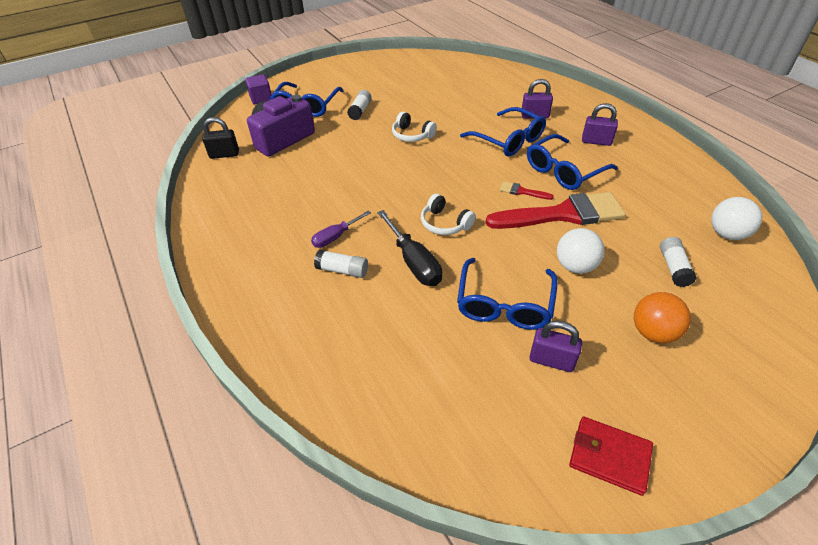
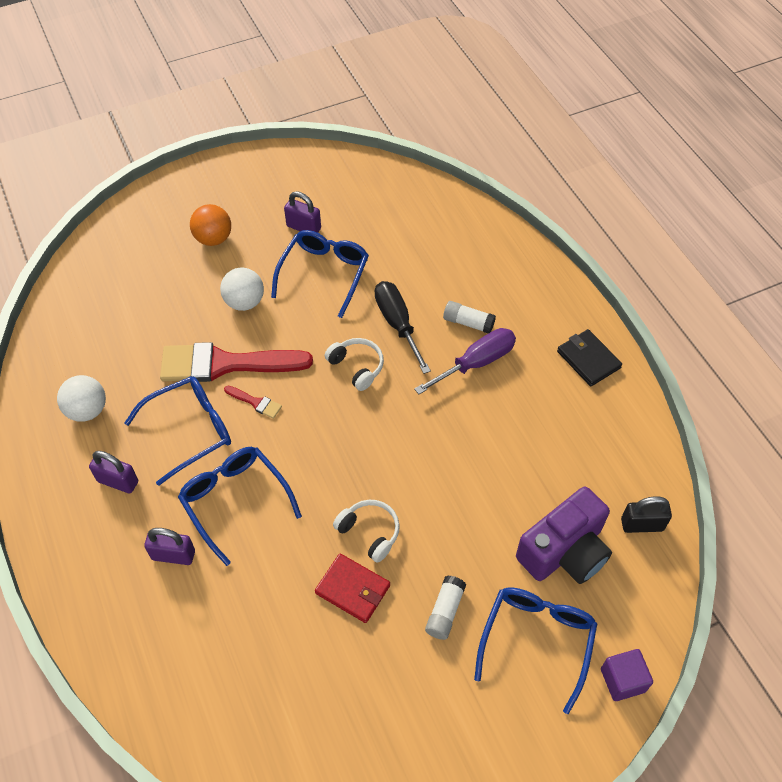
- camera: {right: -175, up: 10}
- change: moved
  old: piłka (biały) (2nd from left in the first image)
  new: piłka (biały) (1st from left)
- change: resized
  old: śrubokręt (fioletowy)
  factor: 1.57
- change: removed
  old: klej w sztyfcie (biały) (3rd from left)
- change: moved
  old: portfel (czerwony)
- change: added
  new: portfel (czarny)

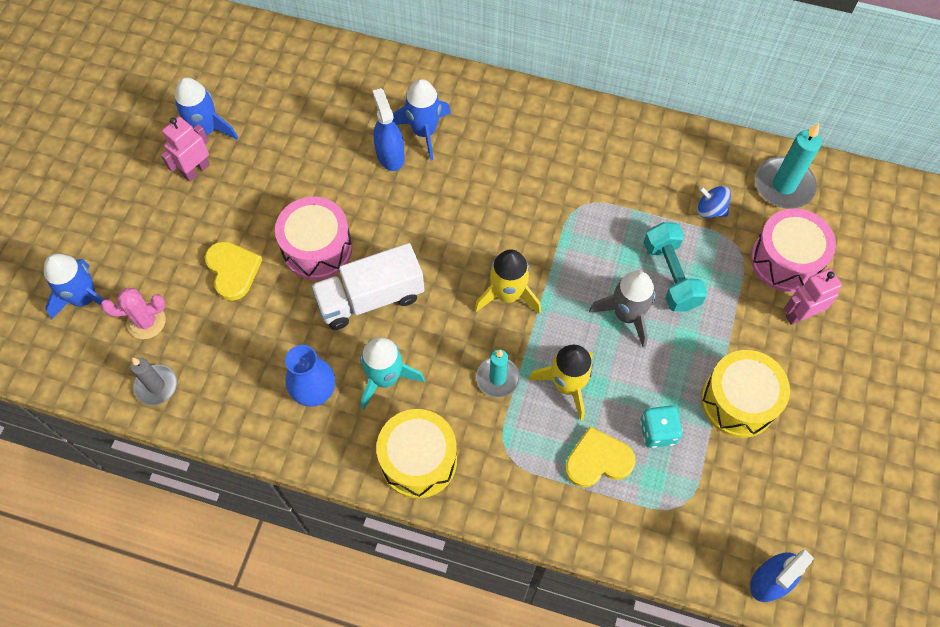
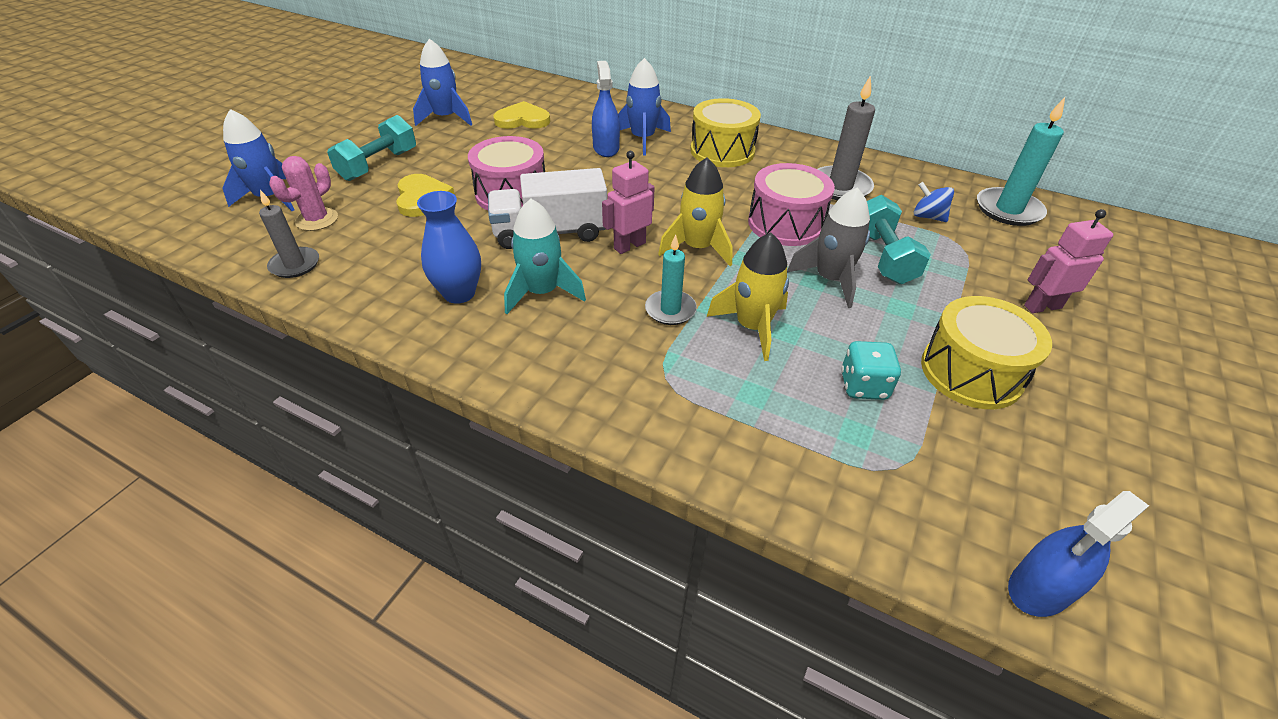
- camera: {right: 10, up: -20}
- change: moved
  old: robot (różowy) (1st from left)
- change: moved
  old: bęben (różowy) (2nd from left)
- change: turned
  old: kaktus (różowy)
  degrees: -60
- change: moved
  old: bęben (żółty) (1st from left)
- change: moved
  old: serce (żółty) (2nd from left)
- change: added
  new: świeca (szary) (2nd from left)
- change: added
  new: hantel (turkusowy) (1st from left)

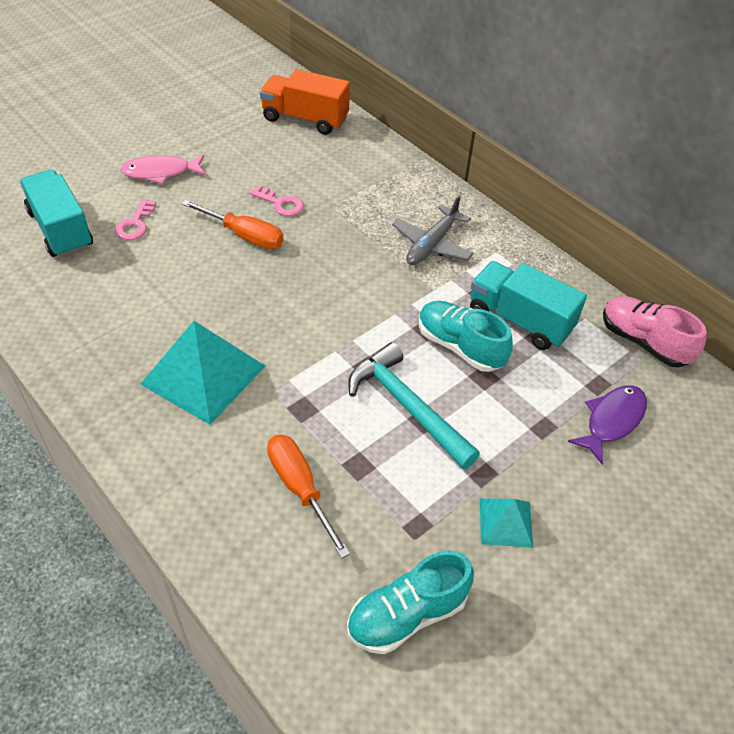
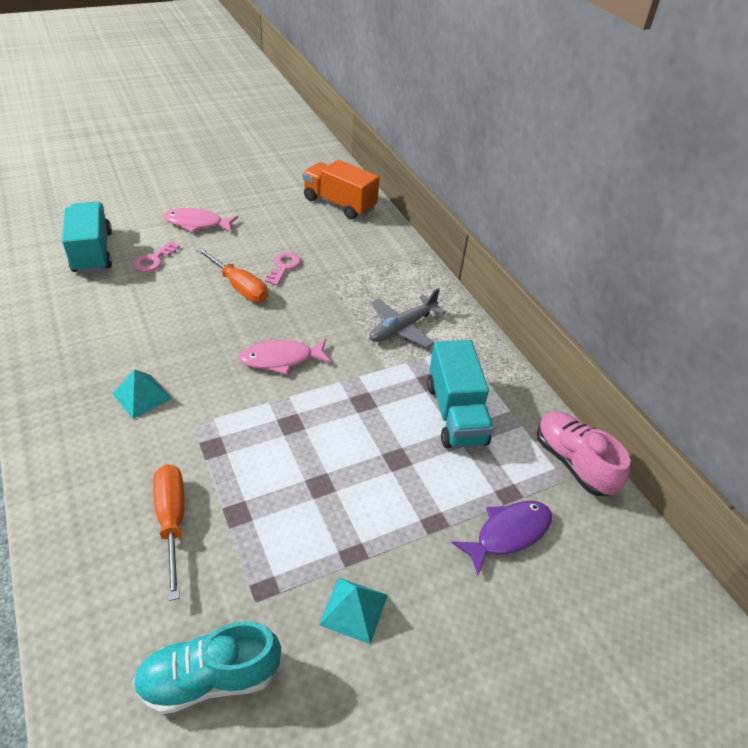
- camera: {right: 15, up: -5}
- change: turned
  old: klucz (różowy) (2nd from left)
  degrees: -120
- change: turned
  old: ciężarówka (turkusowy) (2nd from left)
  degrees: -150
- change: removed
  old: but (turkusowy) (2nd from left)
- change: resized
  old: piramida (turkusowy) (1st from left)
  factor: 0.52
- change: removed
  old: młotek (turkusowy)
- change: added
  new: ryba (różowy) (2nd from left)

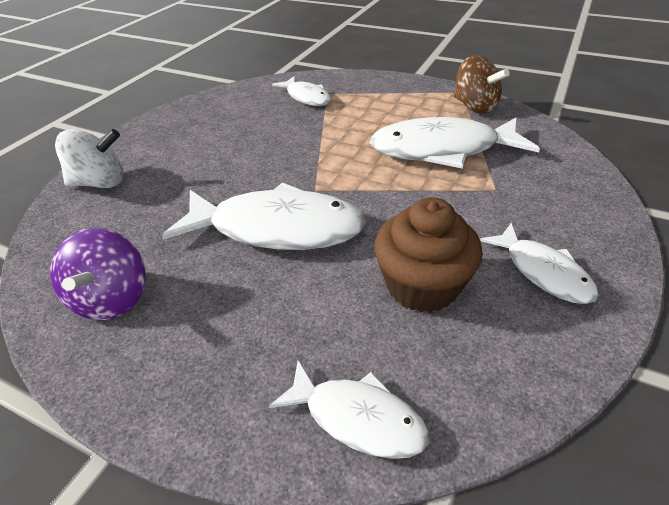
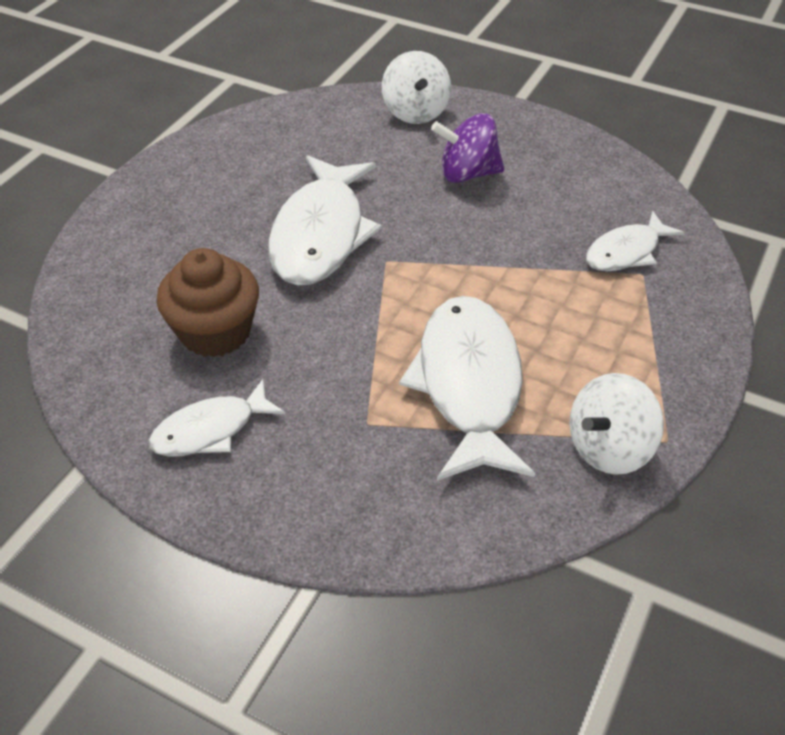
- camera: {right: 90, up: 5}
- change: recoloured
  old: bączek (brązowy)
  new: bączek (biały) (2nd from left)
- change: moved
  old: bączek (fioletowy)
- change: removed
  old: ryba (biały) (3rd from left)

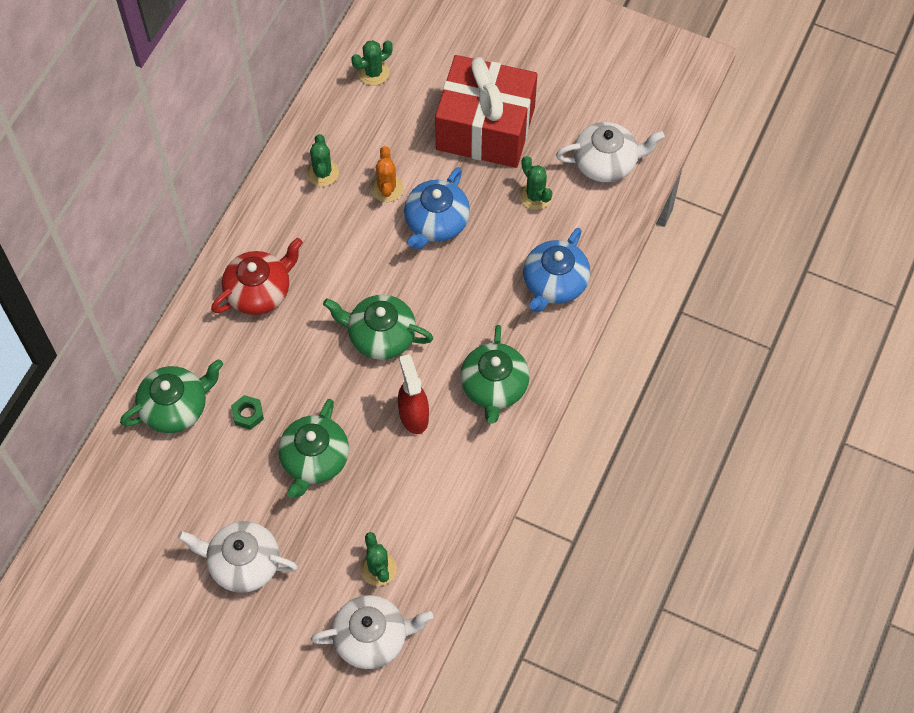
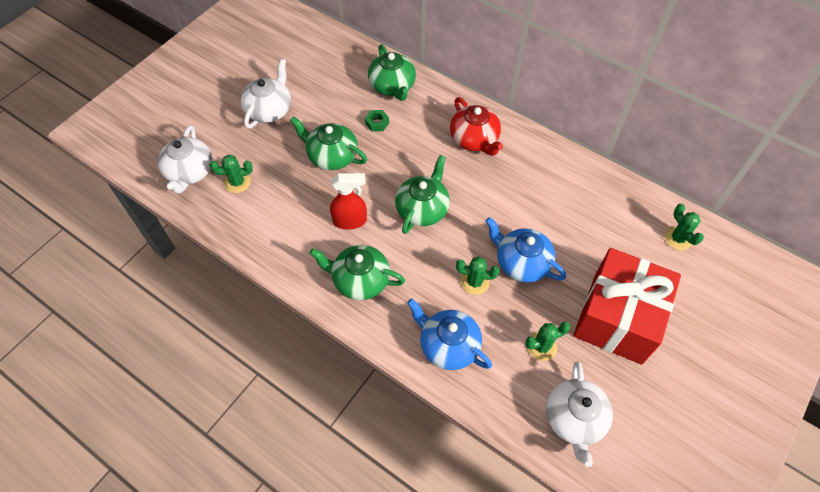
- camera: {right: 100, up: -5}
- change: moved
  old: kaktus (zielony) (1st from left in the first image)
  new: kaktus (zielony) (2nd from left)
- change: removed
  old: kaktus (pomarańczowy)

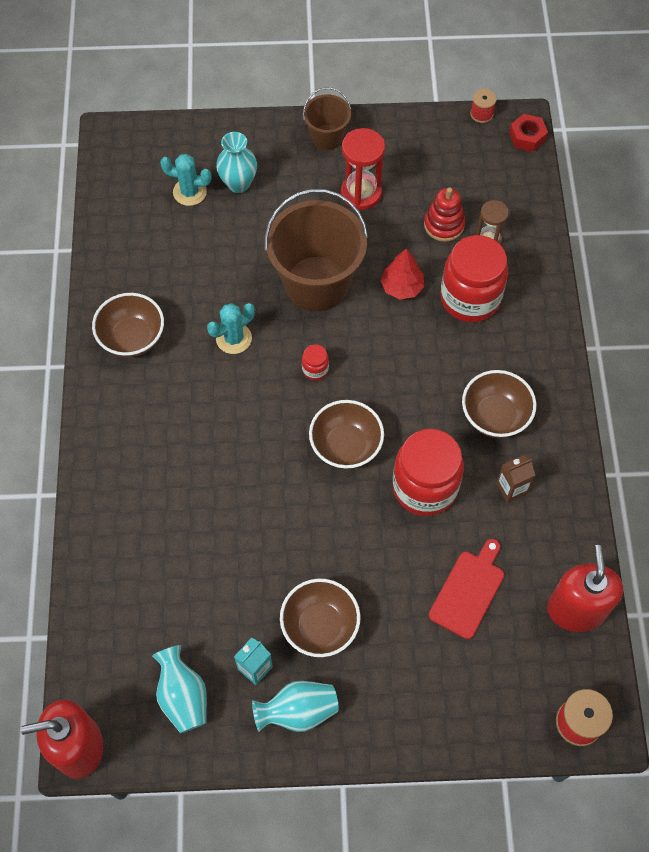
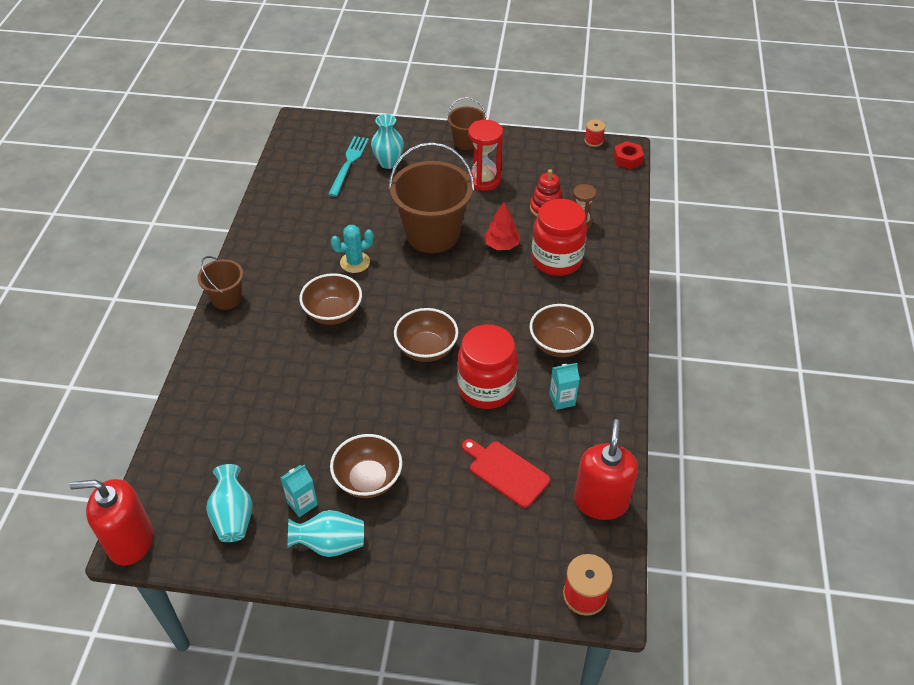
- camera: {right: 10, up: -15}
- change: replaced
  old: kaktus (turkusowy) (1st from left)
  new: widelec (turkusowy)
- change: moved
  old: miska (brązowy) (1st from left)
- change: removed
  old: słoik (czerwony) (1st from left)
- change: recoloured
  old: karton mleka (brązowy)
  new: karton mleka (turkusowy) (2nd from left)
- change: turned
  old: deska do krojenia (czerwony)
  degrees: -90
- change: added
  new: wiadro (brązowy) (1st from left)

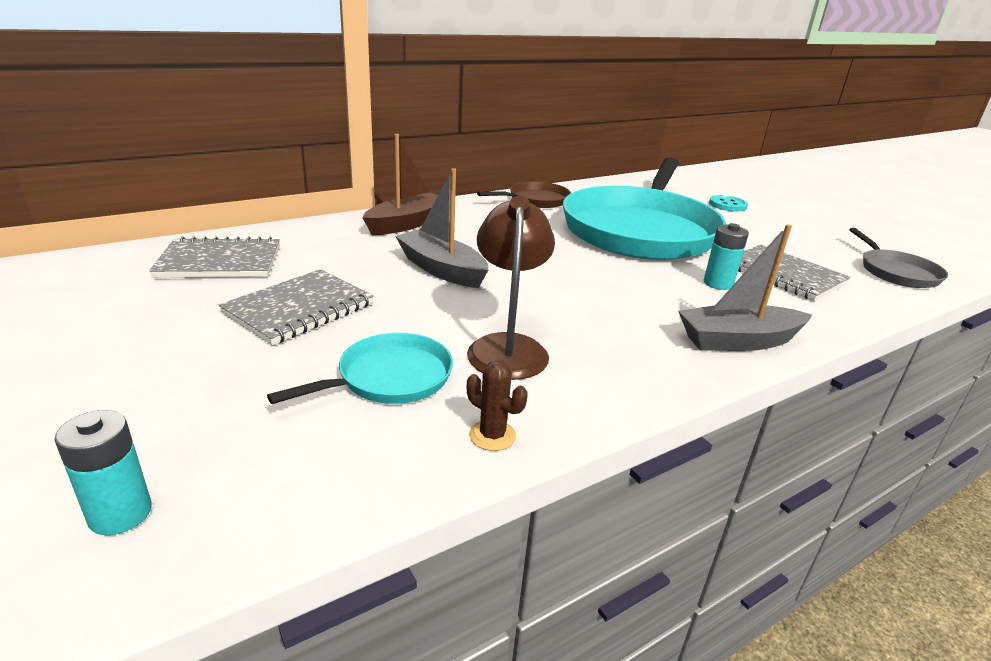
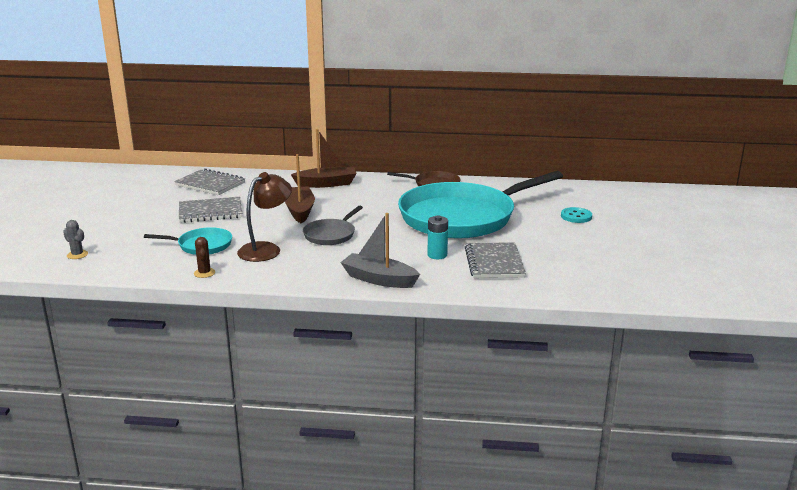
- camera: {right: 40, up: -5}
- change: recoloured
  old: łódka (szary) (1st from left)
  new: łódka (brązowy) (1st from left)
- change: moved
  old: patelnia (szary)
- change: replaced
  old: bateria (turkusowy) (1st from left)
  new: kaktus (szary)

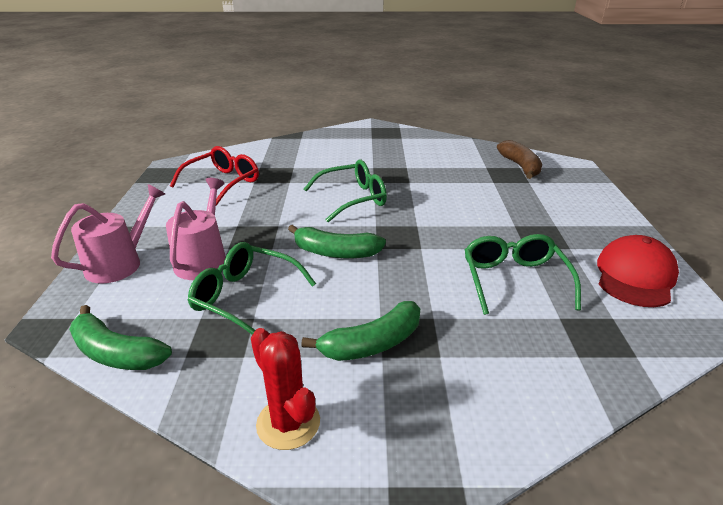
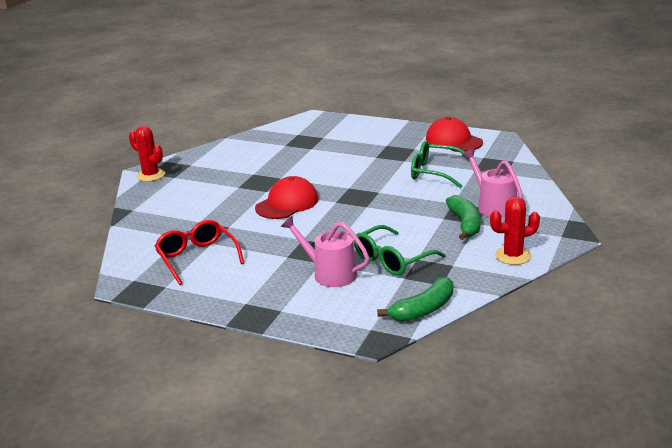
- camera: {right: -65, up: -5}
- change: removed
  old: banan (brązowy)
- change: replaced
  old: okulary (zielony) (2nd from left)
  new: czapka (czerwony) (1st from left)
- change: moved
  old: konewka (różowy) (1st from left in the first image)
  new: konewka (różowy) (2nd from left)
- change: removed
  old: banan (zielony) (2nd from left)
- change: added
  new: kaktus (czerwony) (1st from left)

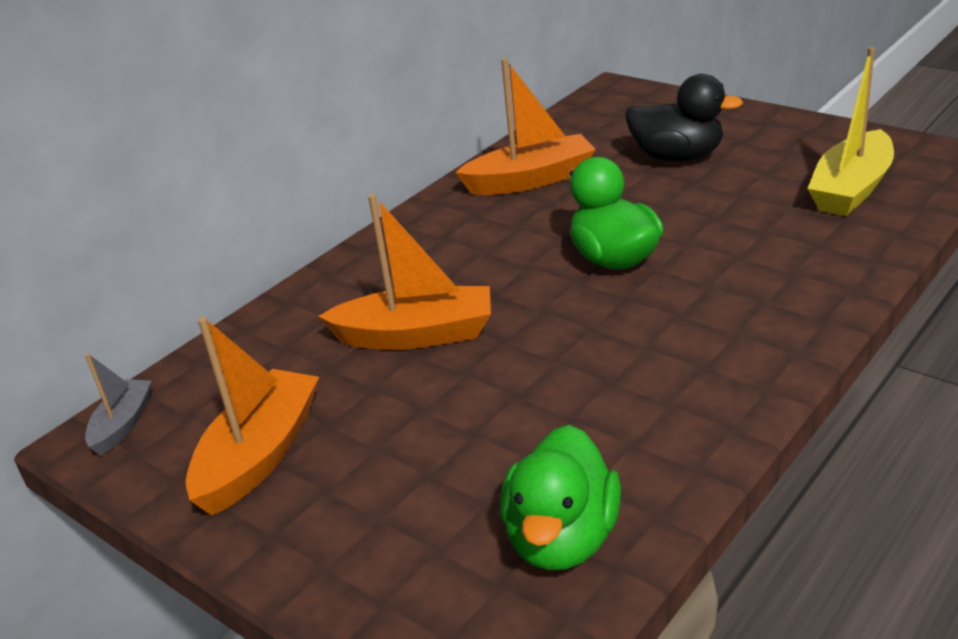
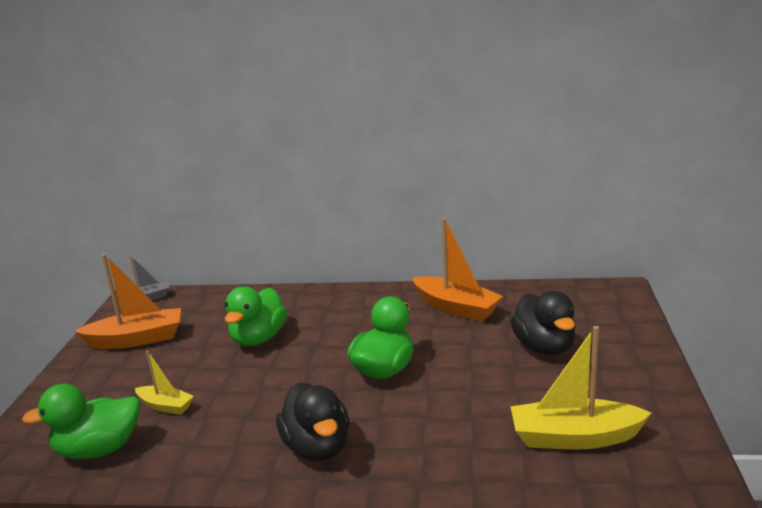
- camera: {right: 55, up: -10}
- change: replaced
  old: łódka (pomarańczowy) (2nd from left)
  new: kaczka (zielony) (2nd from left)
- change: added
  new: łódka (żółty) (1st from left)
- change: added
  new: kaczka (czarny) (1st from left)

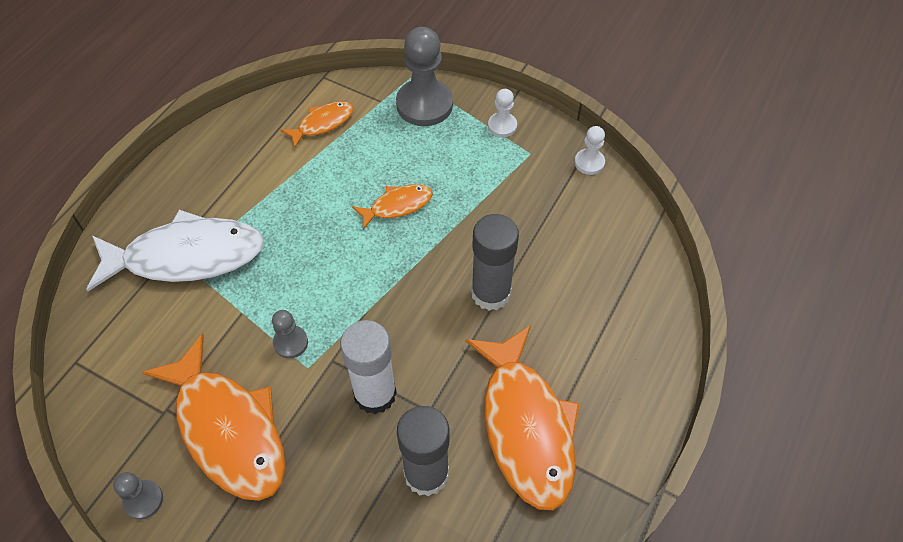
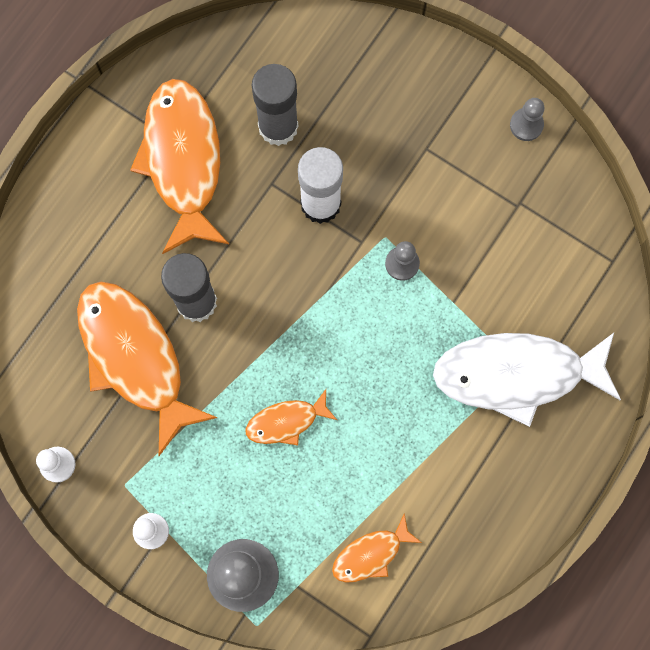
- camera: {right: -175, up: 20}
- change: moved
  old: ryba (pomarańczowy) (1st from left)

